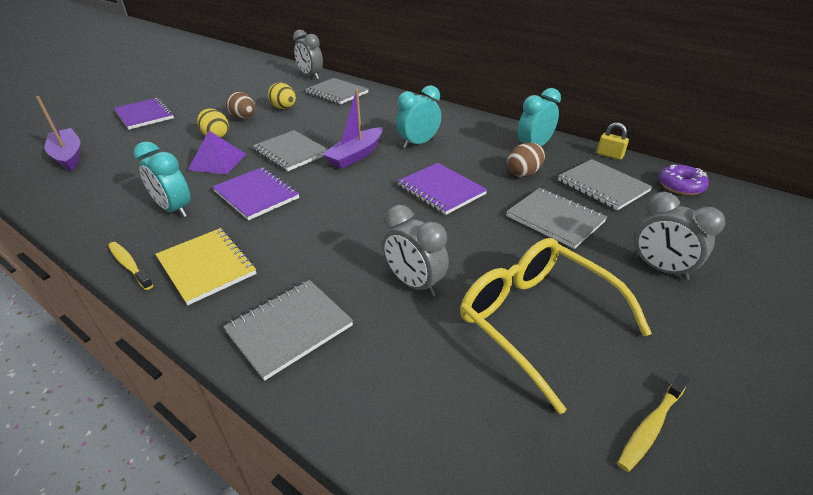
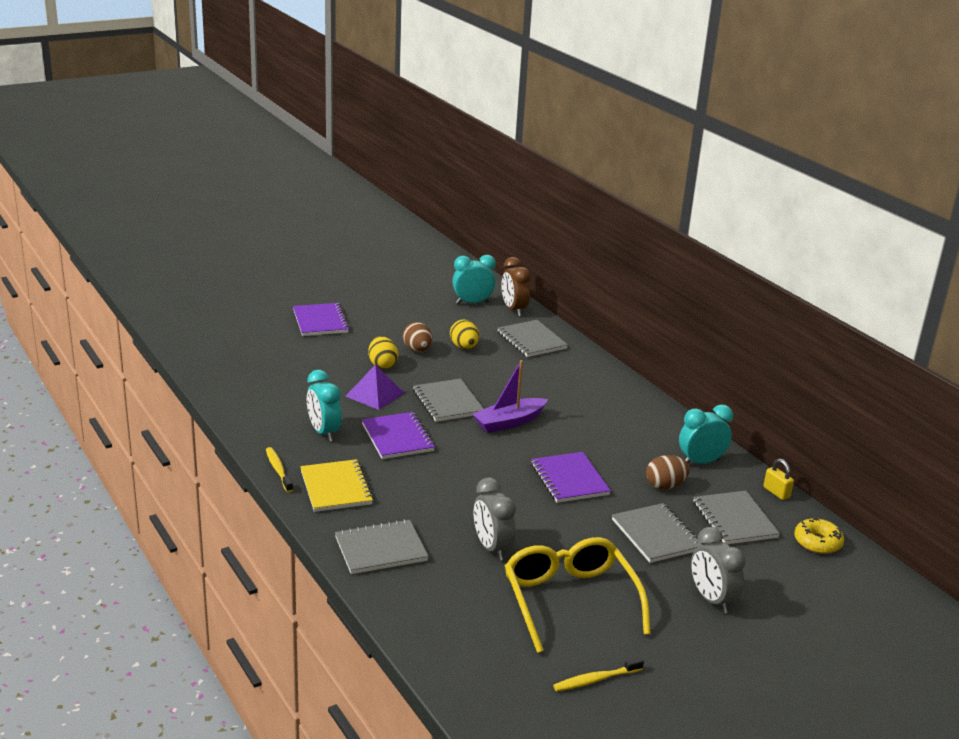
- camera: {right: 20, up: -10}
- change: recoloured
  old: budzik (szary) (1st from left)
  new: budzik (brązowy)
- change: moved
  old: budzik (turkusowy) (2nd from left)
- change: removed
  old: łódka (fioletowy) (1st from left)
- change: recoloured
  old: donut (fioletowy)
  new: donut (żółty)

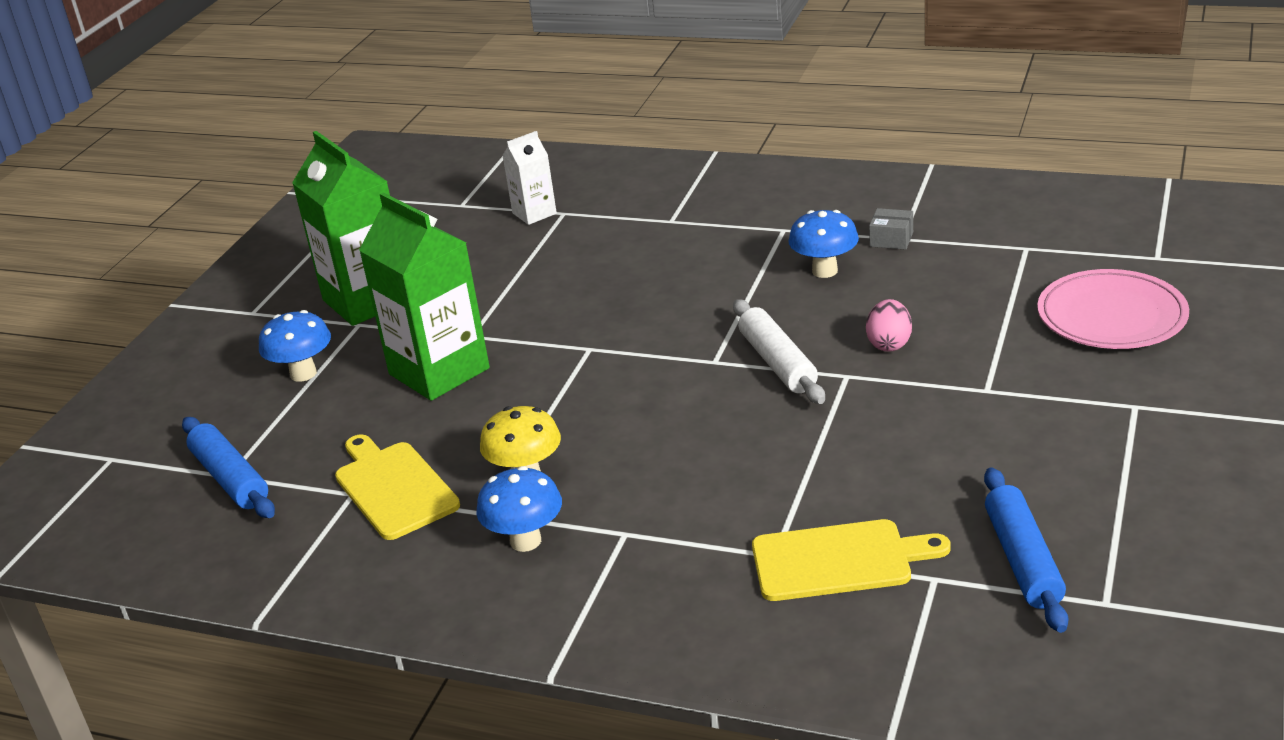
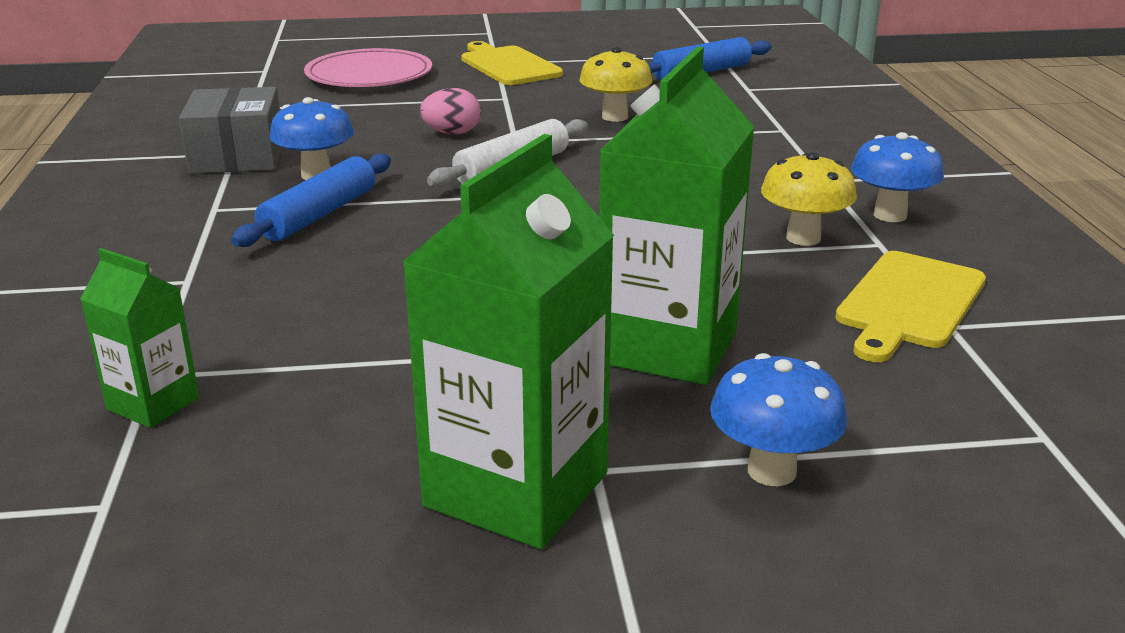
- camera: {right: -120, up: -5}
- change: recoloured
  old: karton mleka (biały)
  new: karton mleka (zielony) (1st from left)
- change: resized
  old: pudełko (szary)
  factor: 2.0
- change: moved
  old: wałek do ciasta (niebieski) (1st from left)
- change: moved
  old: deska do krojenia (żółty) (2nd from left in the first image)
  new: deska do krojenia (żółty) (1st from left)
- change: added
  new: grzyb (żółty) (1st from left)

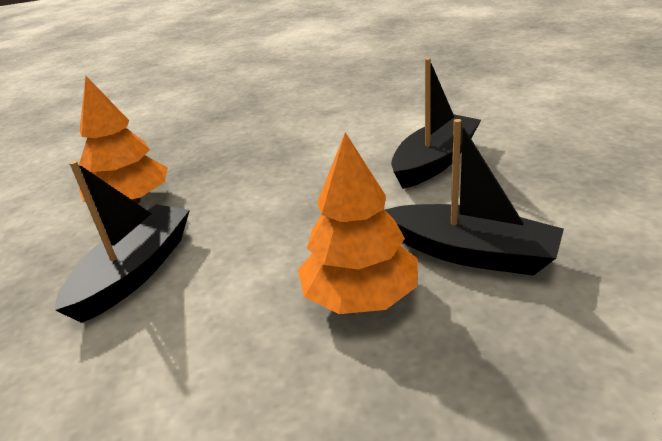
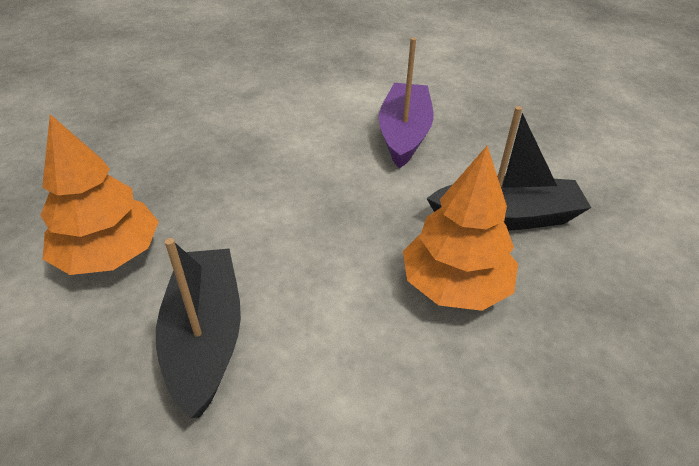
- camera: {right: -35, up: 10}
- change: recoloured
  old: łódka (czarny) (2nd from left)
  new: łódka (fioletowy)

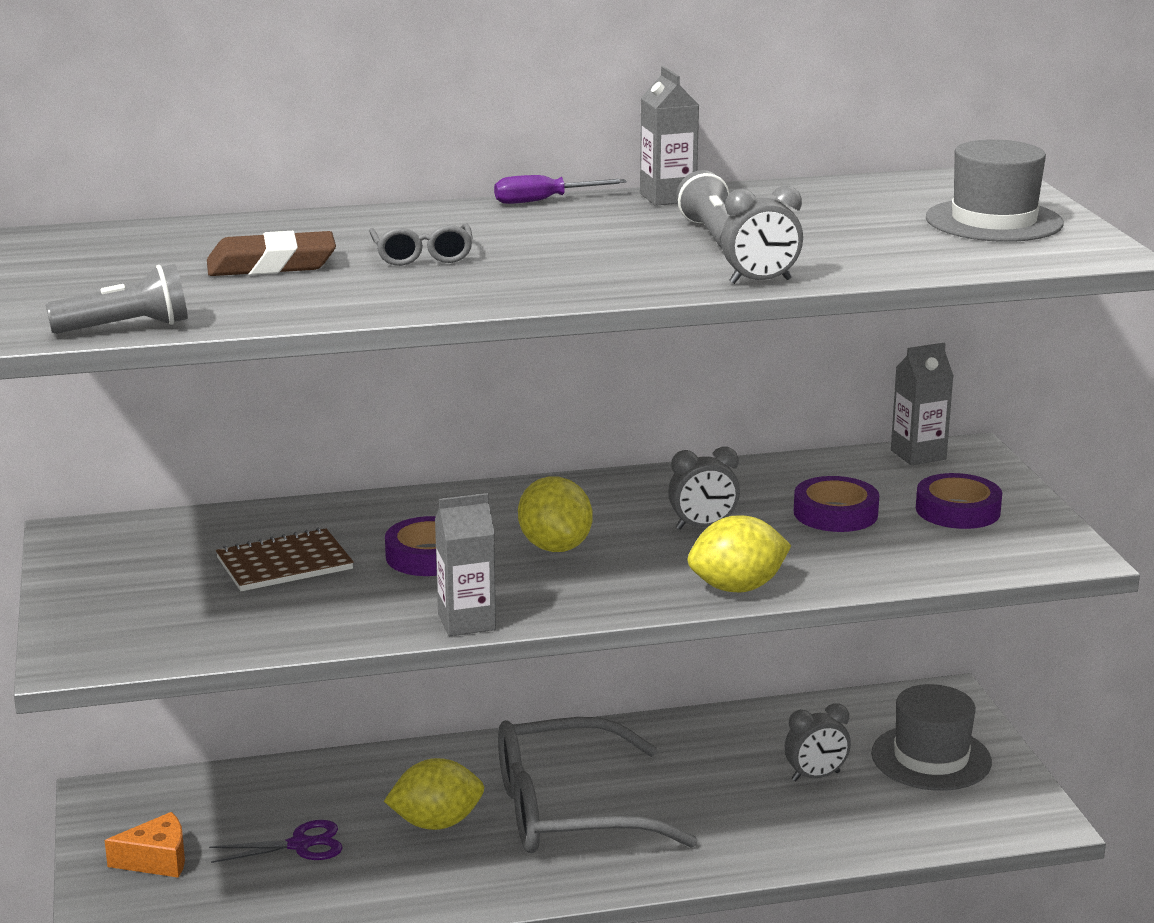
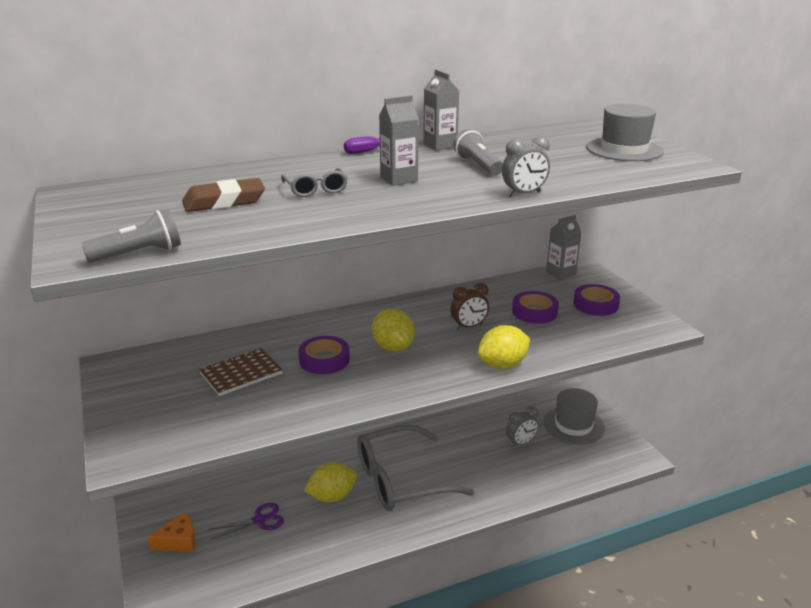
- camera: {right: -10, up: 5}
- change: recoloured
  old: budzik (szary) (1st from left)
  new: budzik (brązowy)
- change: moved
  old: karton mleka (szary) (1st from left)

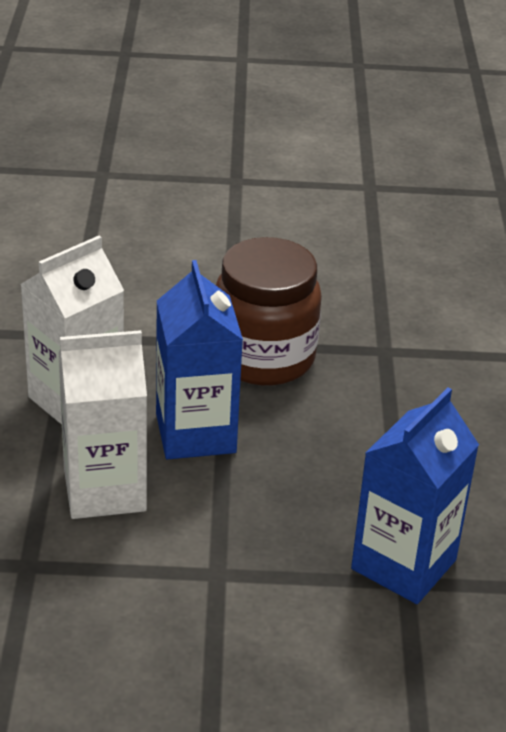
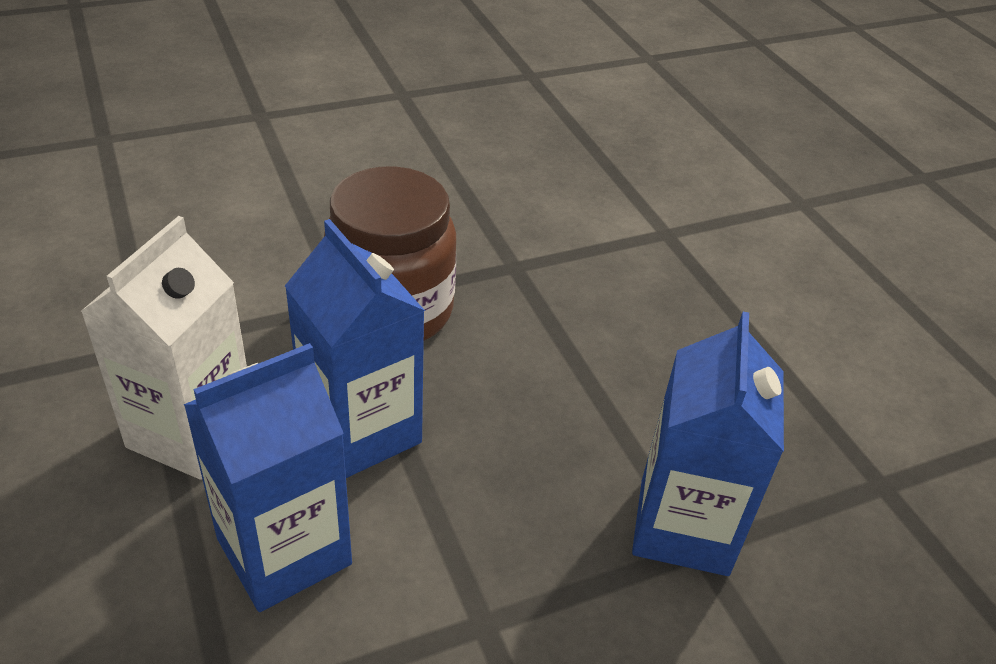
- camera: {right: -25, up: 5}
- change: recoloured
  old: karton mleka (biały) (2nd from left)
  new: karton mleka (niebieski) (1st from left)

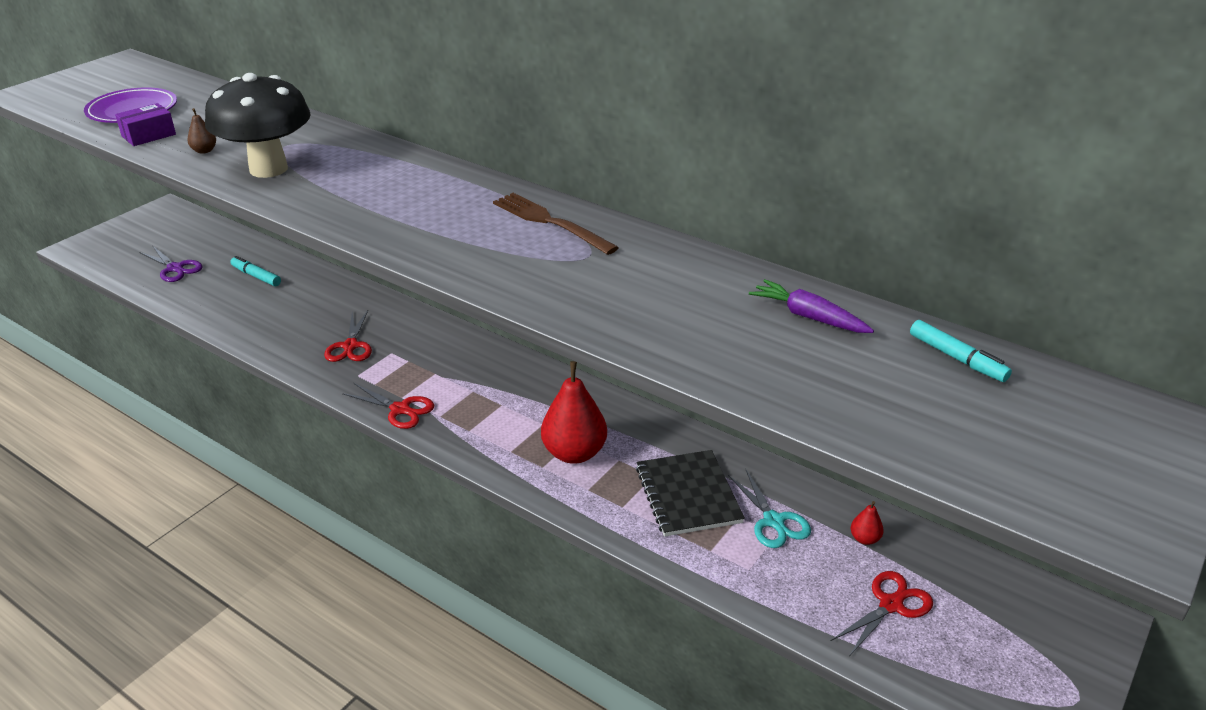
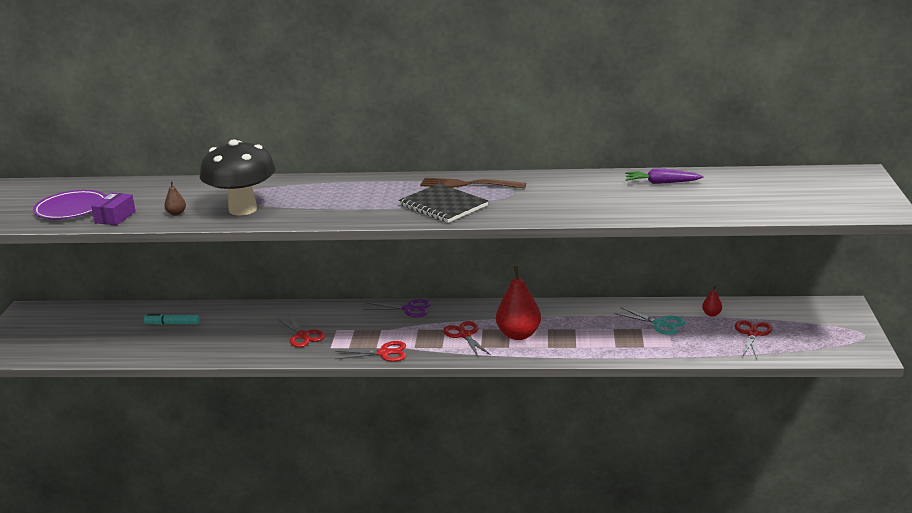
- camera: {right: -30, up: -10}
- change: moved
  old: nożyczki (fioletowy)
- change: removed
  old: flamaster (turkusowy) (2nd from left)
- change: moved
  old: zeszyt (czarny)
- change: added
  new: nożyczki (czerwony) (3rd from left)

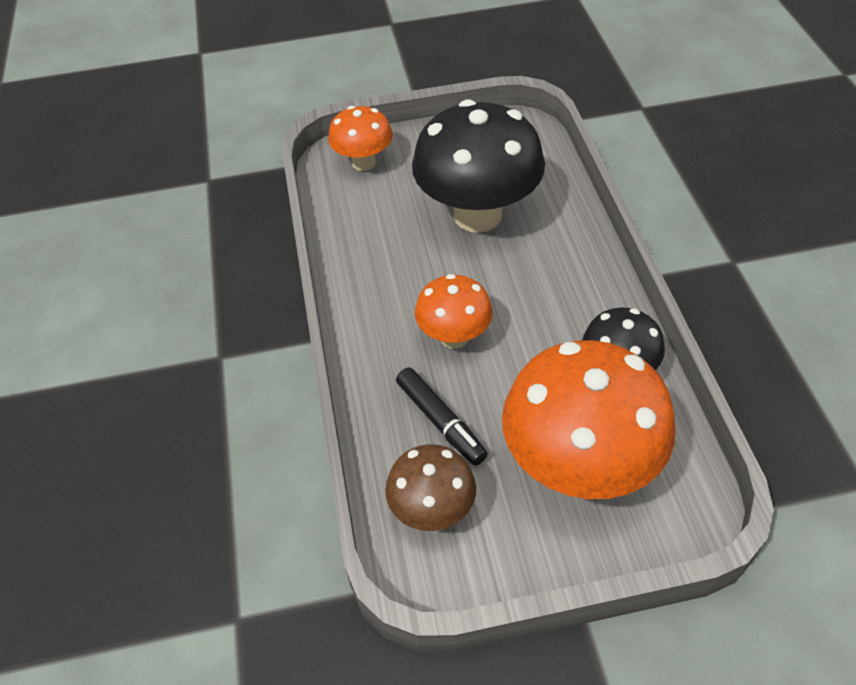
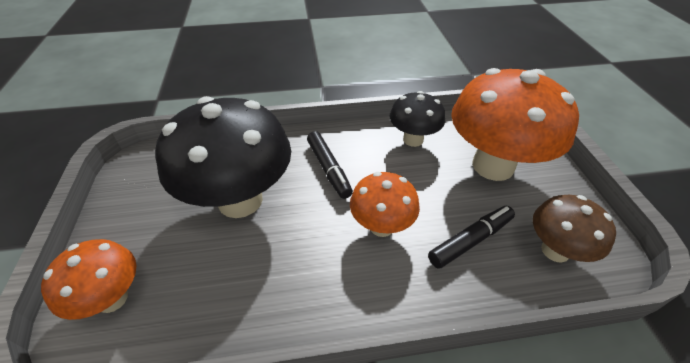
- camera: {right: -90, up: -5}
- change: added
  new: flamaster (czarny) (1st from left)

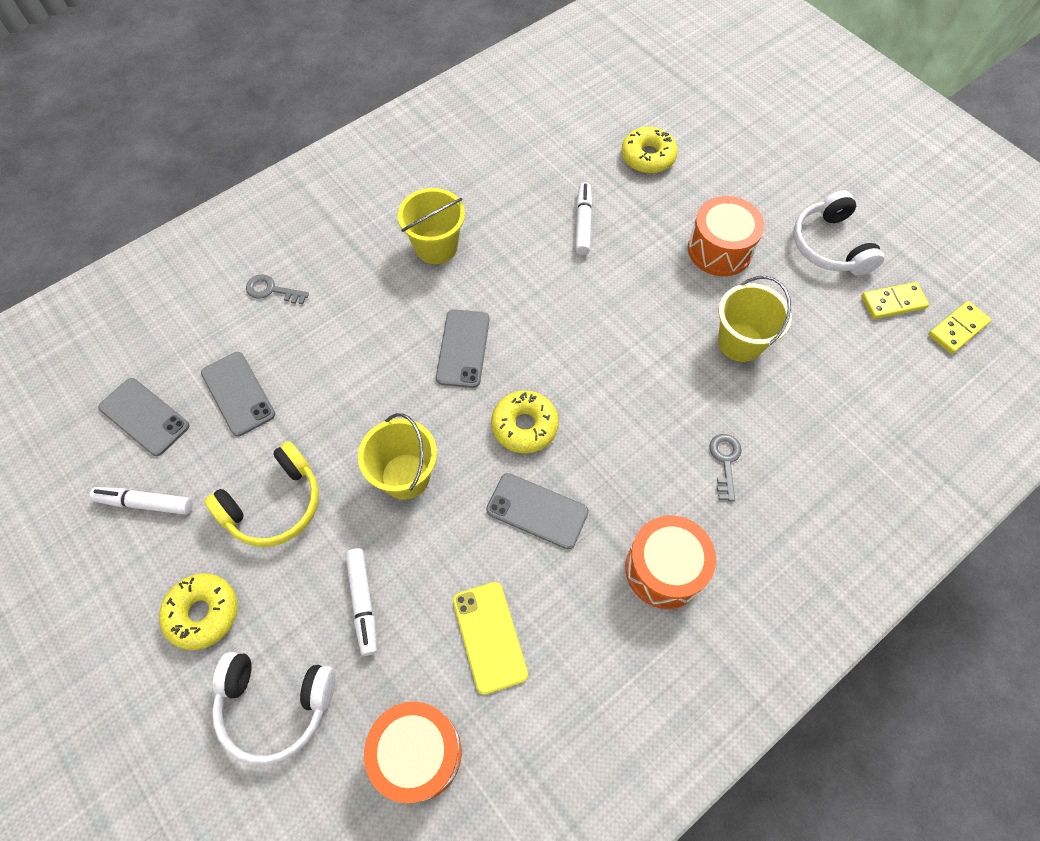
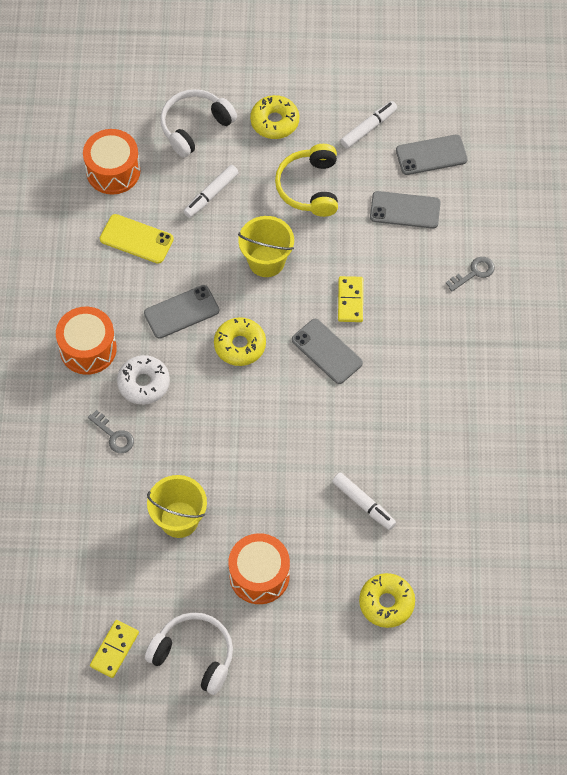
- camera: {right: 130, up: 0}
- change: removed
  old: wiadro (żółty) (2nd from left)
- change: moved
  old: kostka domina (żółty) (2nd from left)
- change: turned
  old: flamaster (biały) (2nd from left in the first image)
  degrees: -75
- change: added
  new: donut (biały)

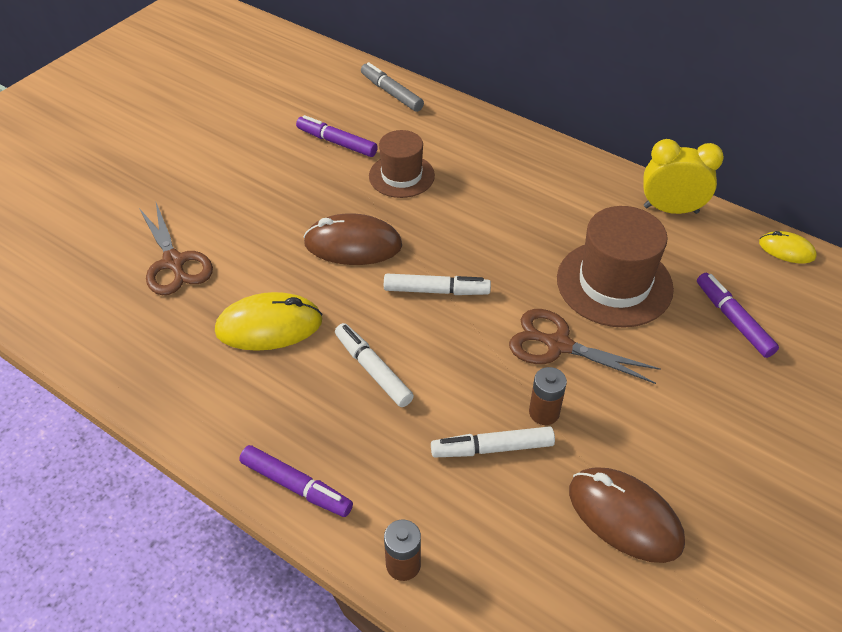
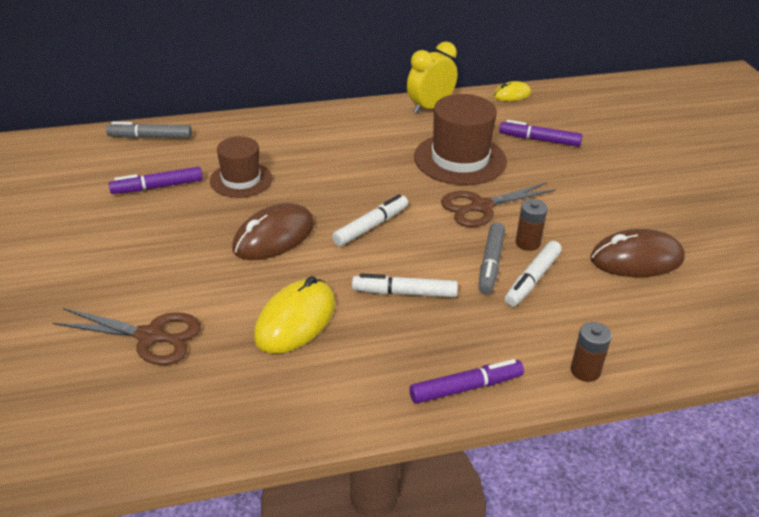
- camera: {right: -50, up: -10}
- change: added
  new: flamaster (szary) (2nd from left)

